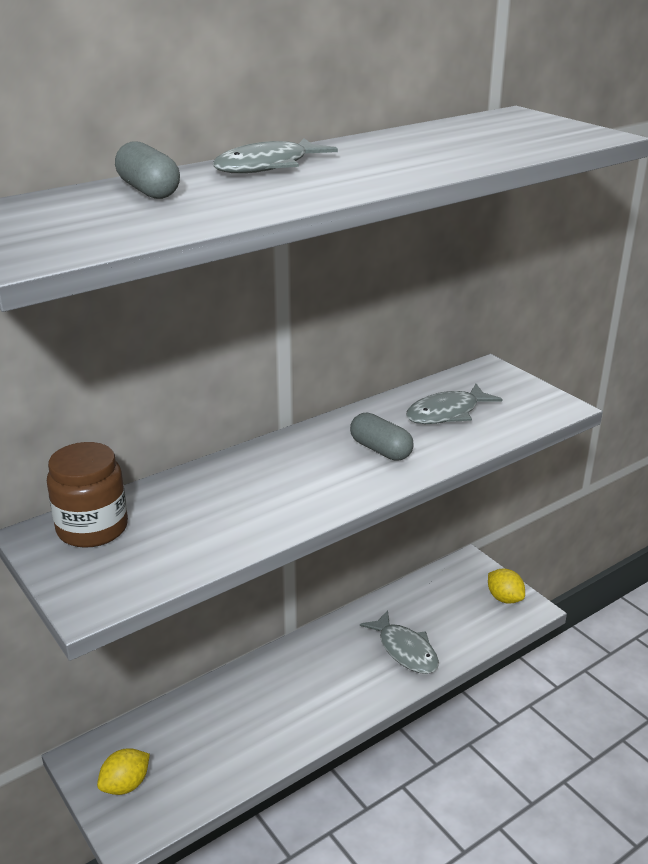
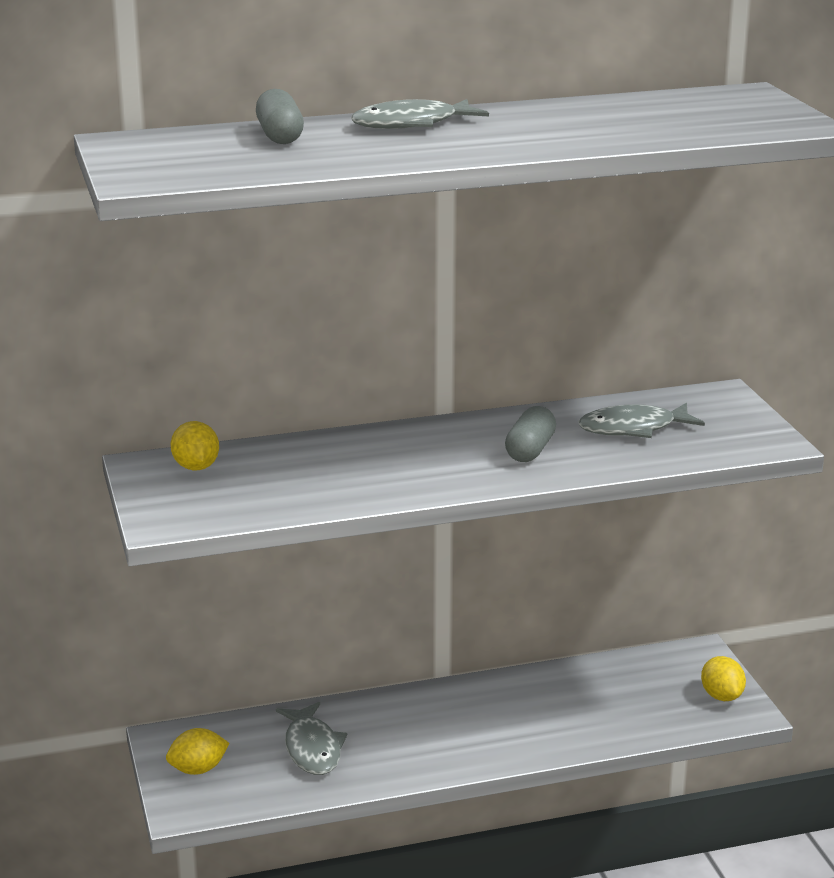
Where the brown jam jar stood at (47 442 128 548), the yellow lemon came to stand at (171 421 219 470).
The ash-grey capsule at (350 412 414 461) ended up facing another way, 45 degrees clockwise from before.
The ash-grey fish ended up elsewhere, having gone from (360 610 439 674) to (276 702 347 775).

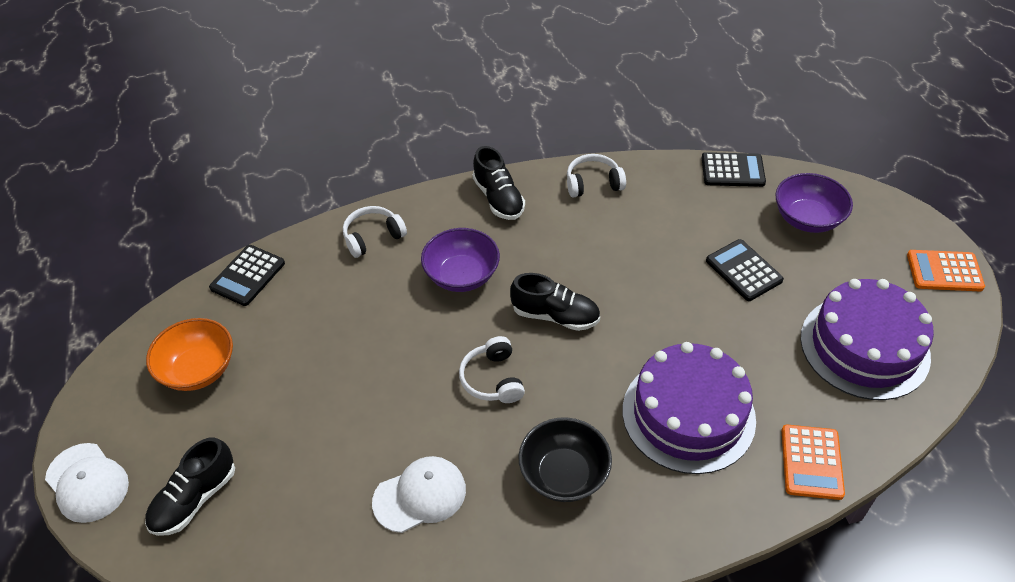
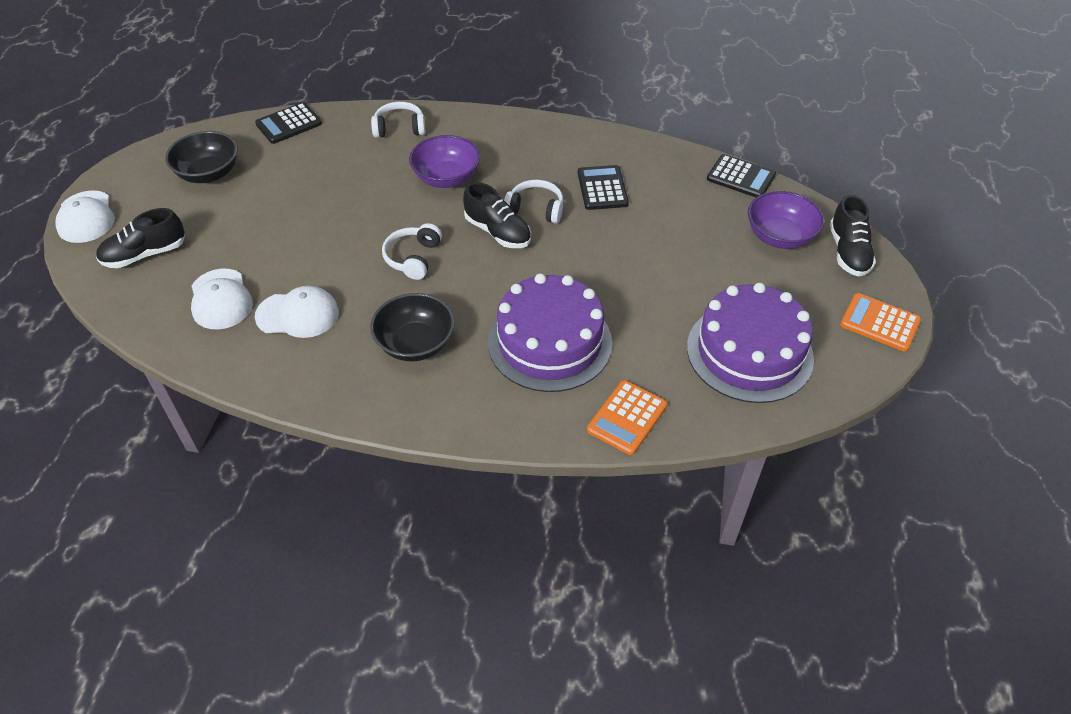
What was the bright orange bowl at (146 318 233 391) turned into the jet-black bowl at (165 131 238 183).
The jet-black sneaker ended up elsewhere, having gone from (473 146 525 220) to (829 195 876 277).
The pure white over-ear headphones ended up elsewhere, having gone from (567 154 626 198) to (504 180 563 224).
The jet-black calculator ended up elsewhere, having gone from (706 239 784 301) to (578 165 629 210).
The second view gained the pure white peaked cap at (191 269 253 329).

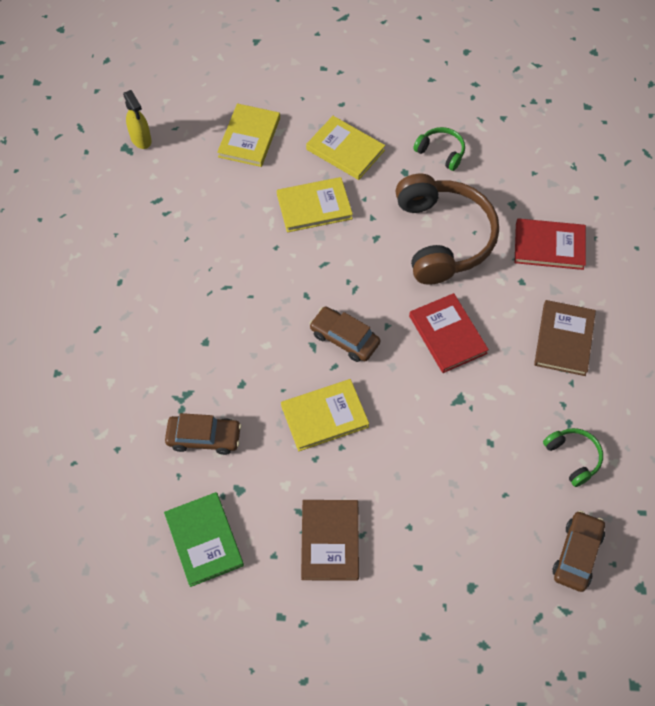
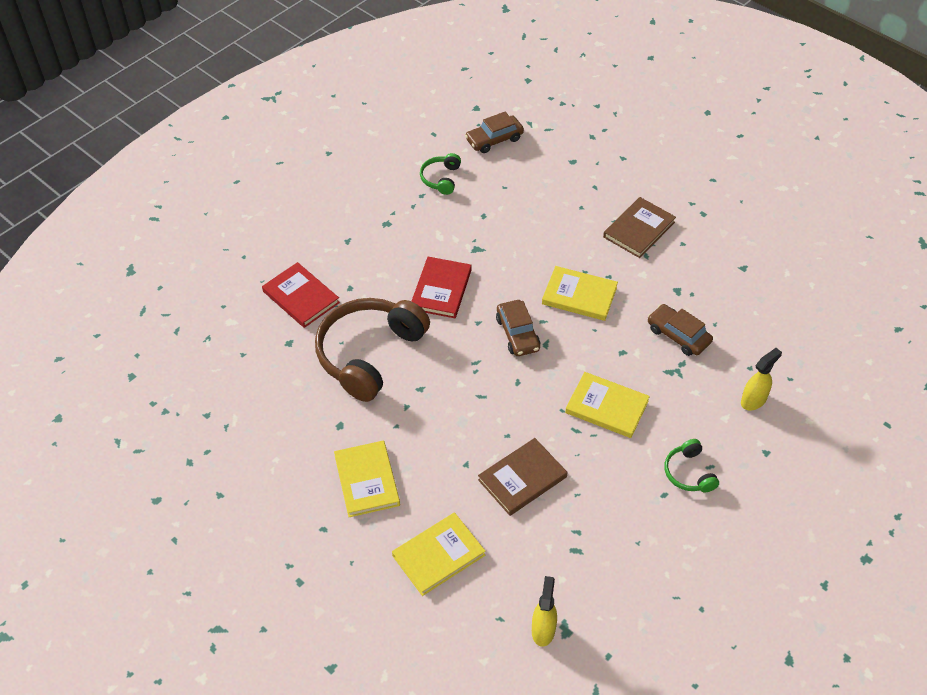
The second view lost the green book at (164 492 244 587).
The yellow book ended up elsewhere, having gone from (277 177 353 232) to (565 372 650 438).
The green over-ear headphones ended up elsewhere, having gone from (413 127 465 171) to (664 439 719 493).
The brown book ended up elsewhere, having gone from (534 300 596 376) to (478 438 567 516).
The second view gained the yellow spray cleaner at (741 348 782 411).

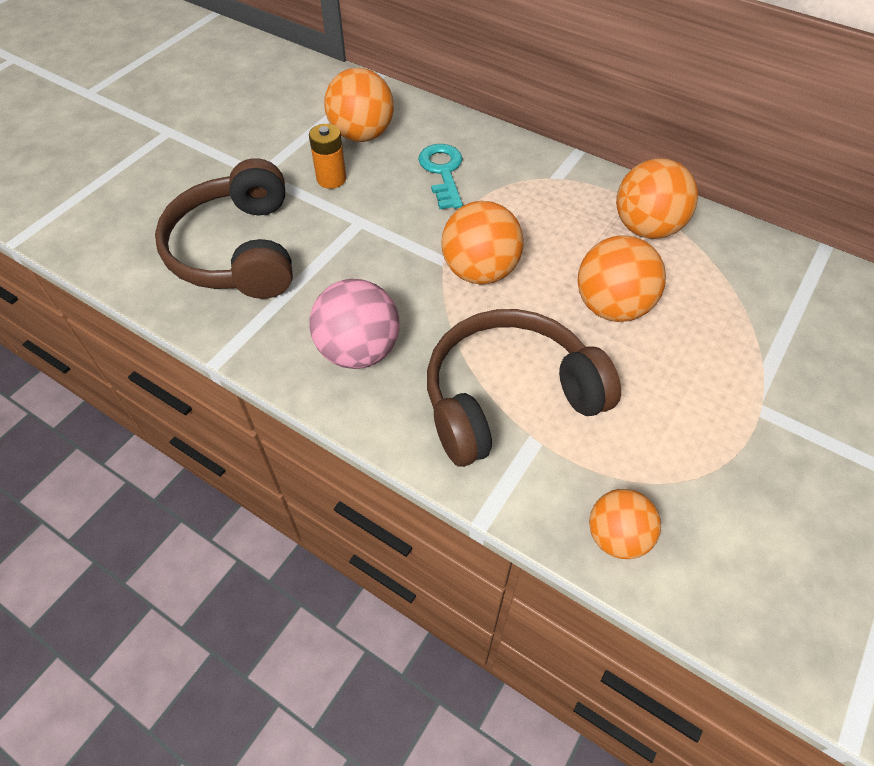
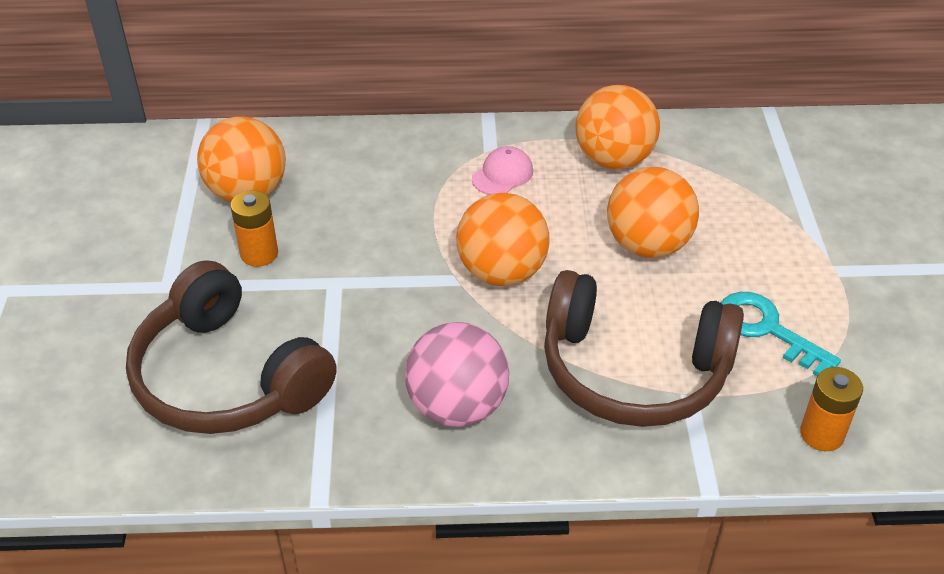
The aqua door key ended up elsewhere, having gone from (418 144 463 209) to (721 292 841 376).
The brown over-ear headphones at (427 309 621 467) ended up facing another way, 105 degrees counterclockwise from before.
Where the bright orange sphere stood at (589 489 661 559), the bright orange AA battery came to stand at (800 367 863 451).
The second view gained the pink peaked cap at (472 146 533 195).

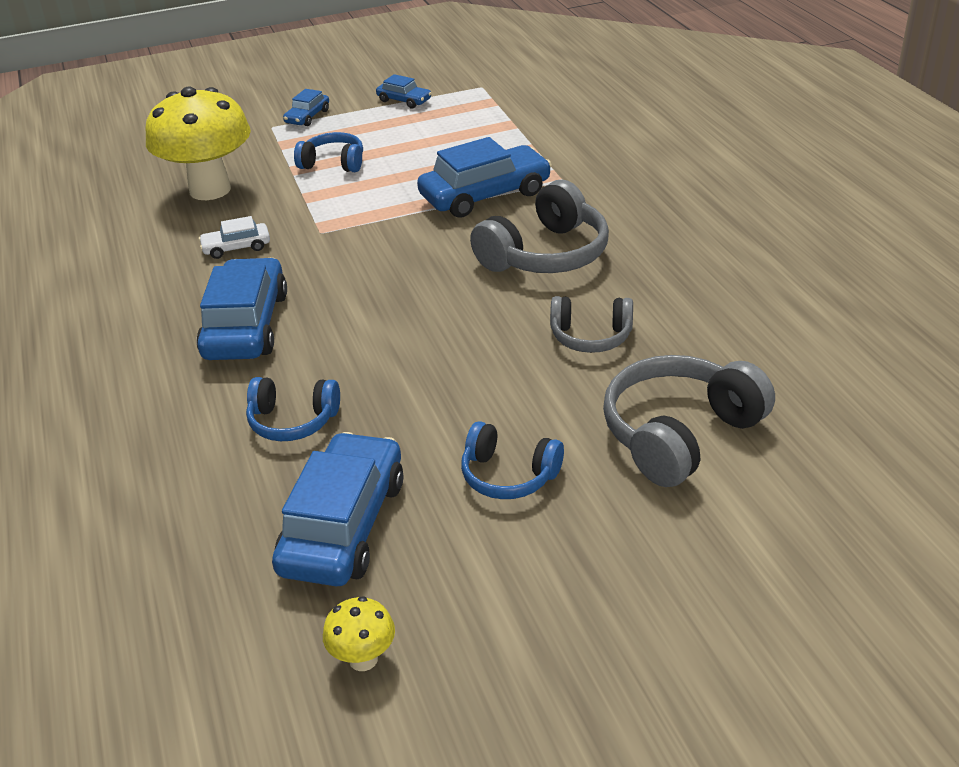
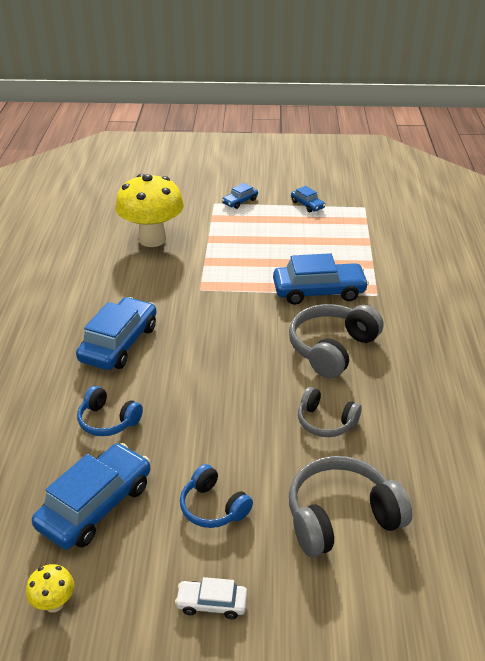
The pure white toy car ended up elsewhere, having gone from (199 216 270 259) to (175 577 247 619).
The second view lost the royal blue over-ear headphones at (294 132 363 172).
The ash-grey over-ear headphones at (470 180 609 273) ended up facing another way, 150 degrees clockwise from before.

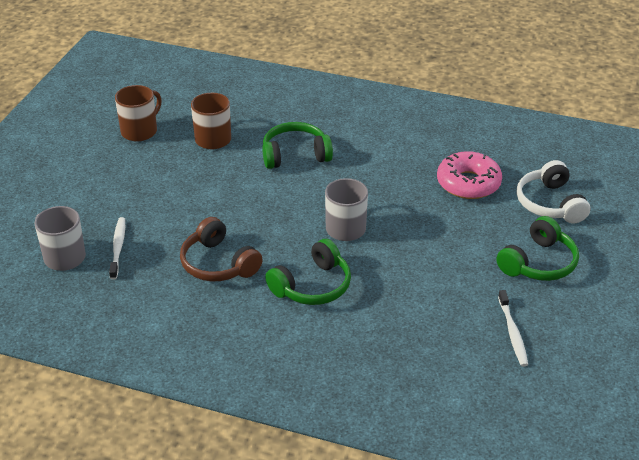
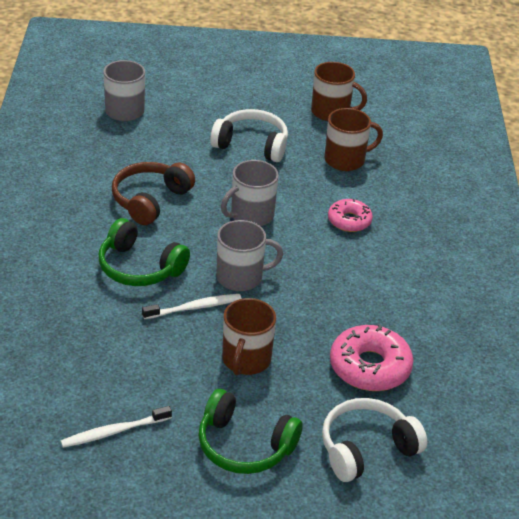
The pure white dental brush ended up elsewhere, having gone from (109 217 125 279) to (142 294 241 319).
Where the green over-ear headphones stood at (262 122 333 169), the pink glazed donut came to stand at (328 199 373 232).
The second view gained the pure white over-ear headphones at (210 109 288 162).
The second view gained the ash-grey coffee mug at (221 160 279 226).
The second view gained the brown coffee mug at (222 298 276 375).

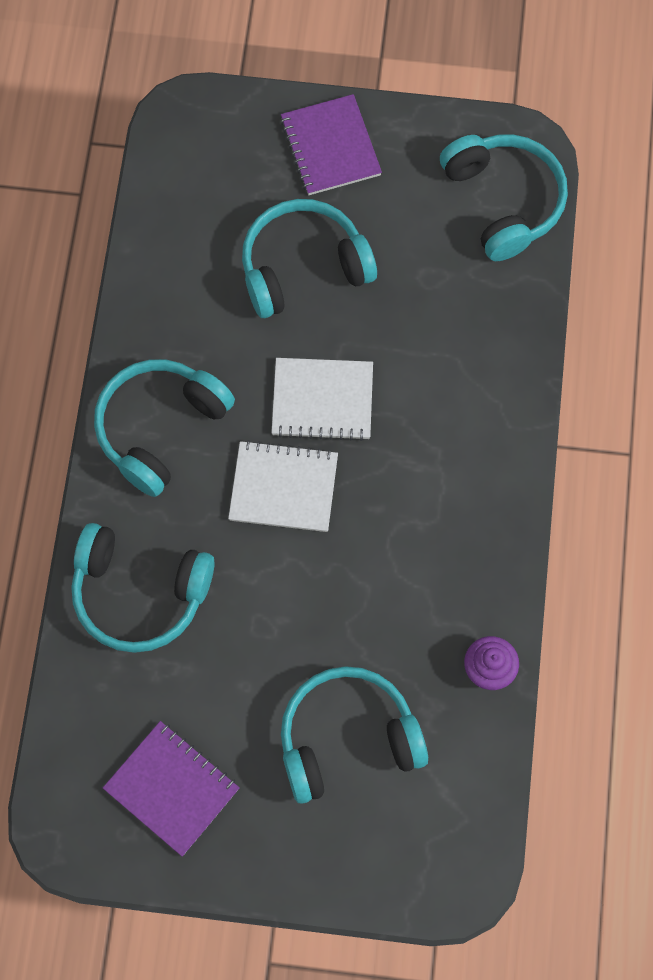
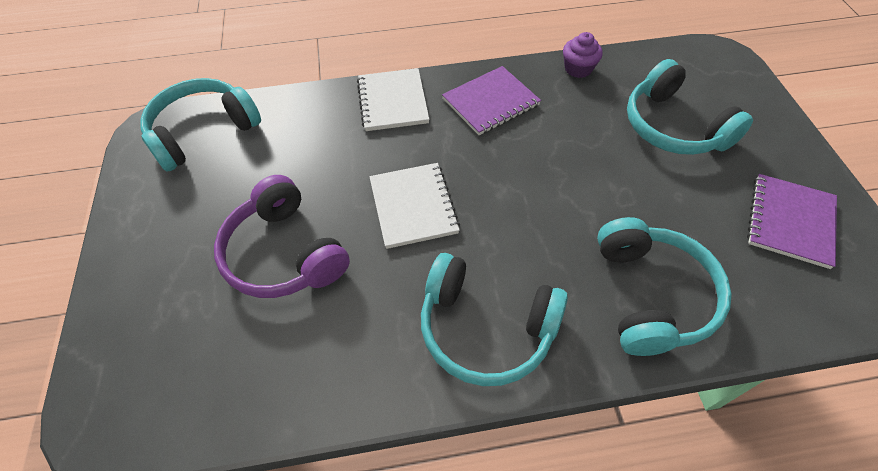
The pure white notepad ended up elsewhere, having gone from (228 440 338 532) to (357 68 430 131).
What was the aqua over-ear headphones at (242 199 377 318) turned into the royal purple over-ear headphones at (214 175 350 298).
The royal purple notepad ended up elsewhere, having gone from (280 94 382 195) to (442 66 541 135).

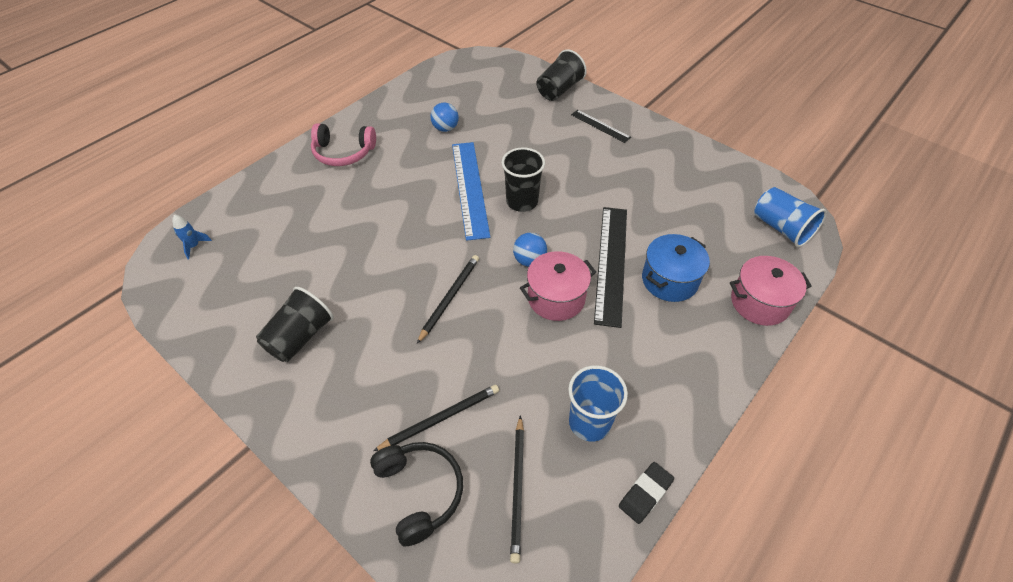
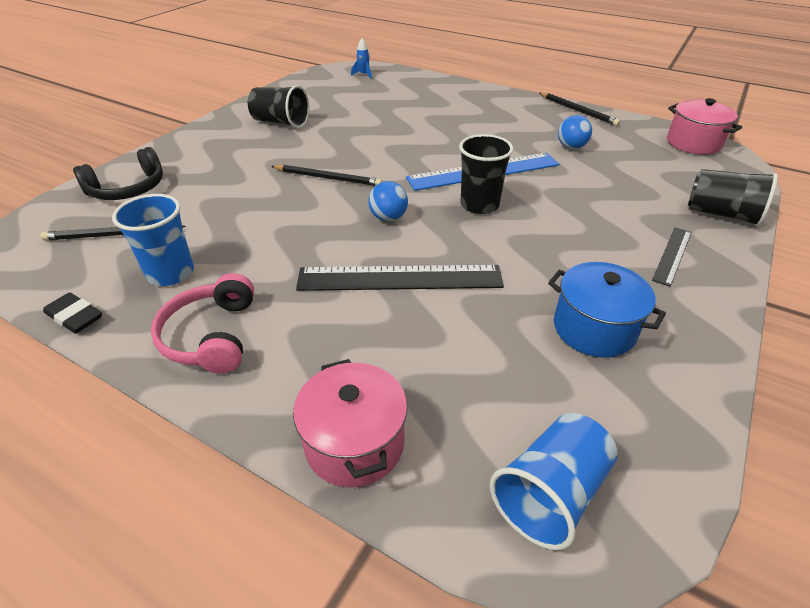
The pink over-ear headphones ended up elsewhere, having gone from (311 123 376 166) to (151 273 254 374).
The jet-black pencil ended up elsewhere, having gone from (373 385 499 451) to (539 93 620 126).
The pink pot ended up elsewhere, having gone from (520 251 596 321) to (667 98 742 155).
The royal blue pot ended up elsewhere, having gone from (642 234 710 302) to (548 262 666 358).

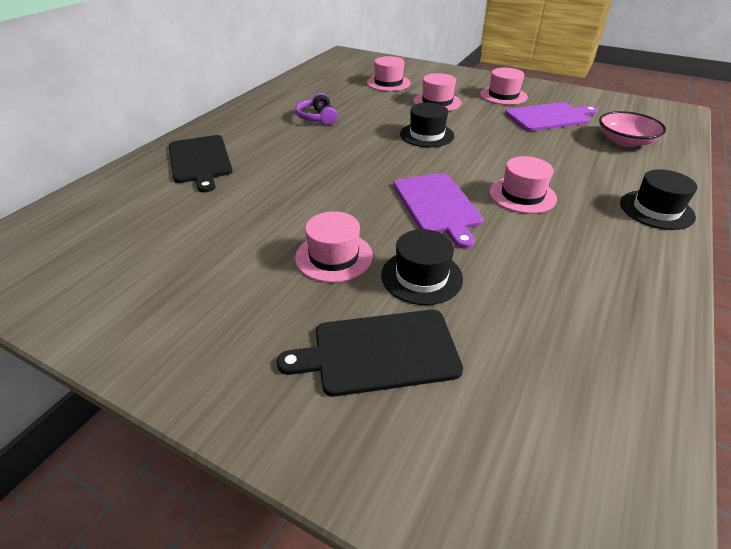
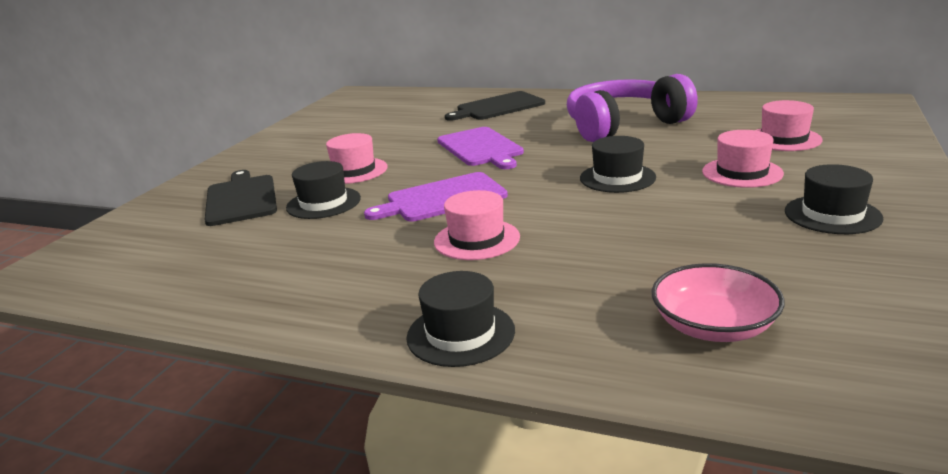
The size of the royal purple over-ear headphones at (295 93 338 125) changed by a factor of 2.19.
What was the pink tall hat at (480 68 528 105) turned into the jet-black tall hat at (785 164 884 234).
The royal purple chopping board ended up elsewhere, having gone from (505 102 598 131) to (437 127 524 169).

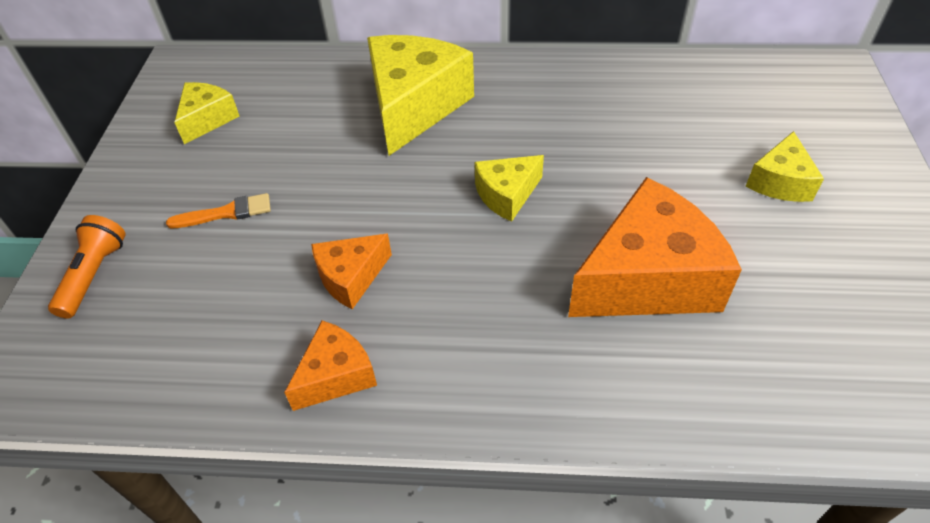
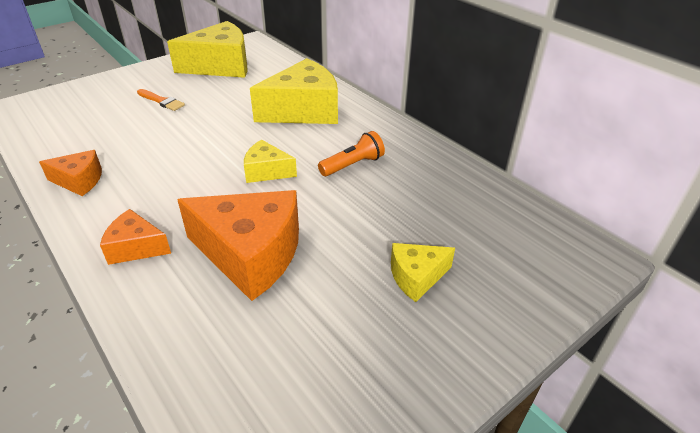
The bright orange torch ended up elsewhere, having gone from (48 215 126 319) to (318 131 385 176).
The size of the yellow cheese wedge at (174 82 240 144) changed by a factor of 1.93.
The bright orange cheese wedge ended up elsewhere, having gone from (311 233 392 309) to (100 209 171 265).

